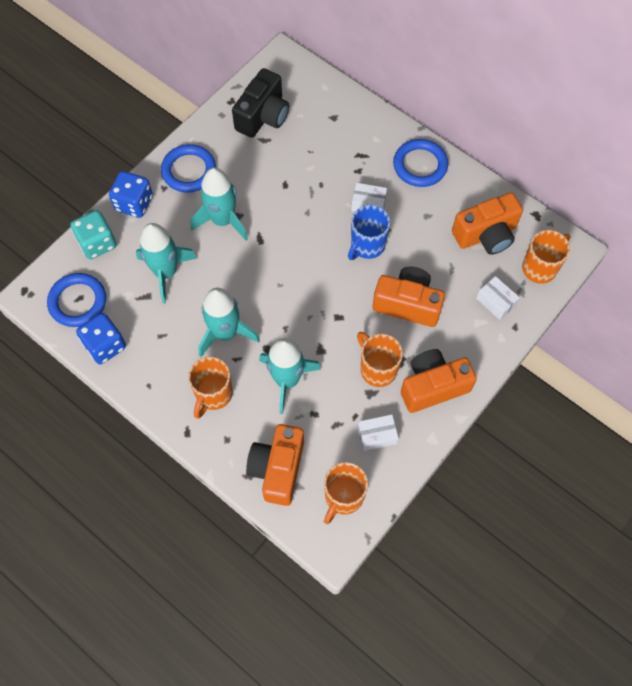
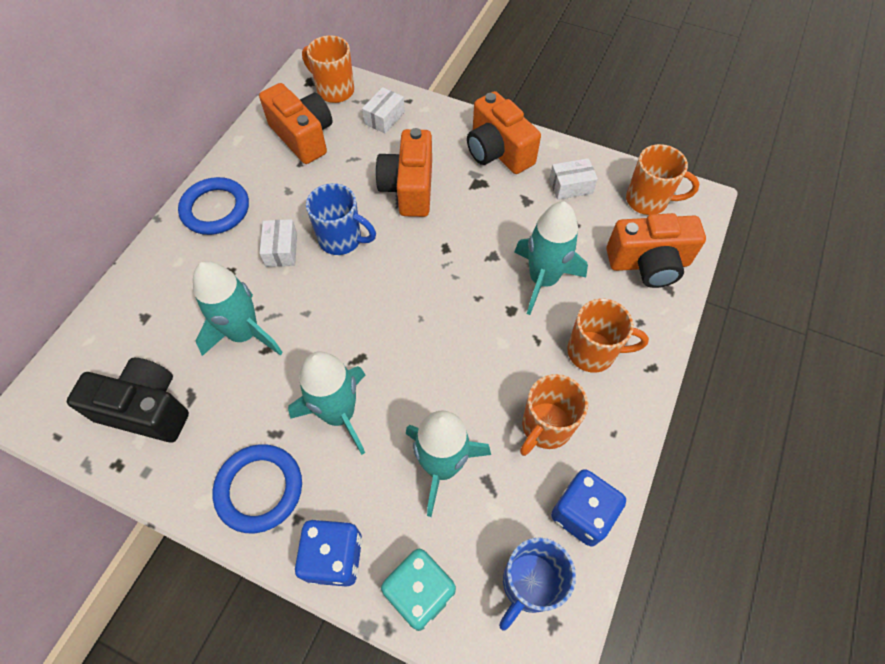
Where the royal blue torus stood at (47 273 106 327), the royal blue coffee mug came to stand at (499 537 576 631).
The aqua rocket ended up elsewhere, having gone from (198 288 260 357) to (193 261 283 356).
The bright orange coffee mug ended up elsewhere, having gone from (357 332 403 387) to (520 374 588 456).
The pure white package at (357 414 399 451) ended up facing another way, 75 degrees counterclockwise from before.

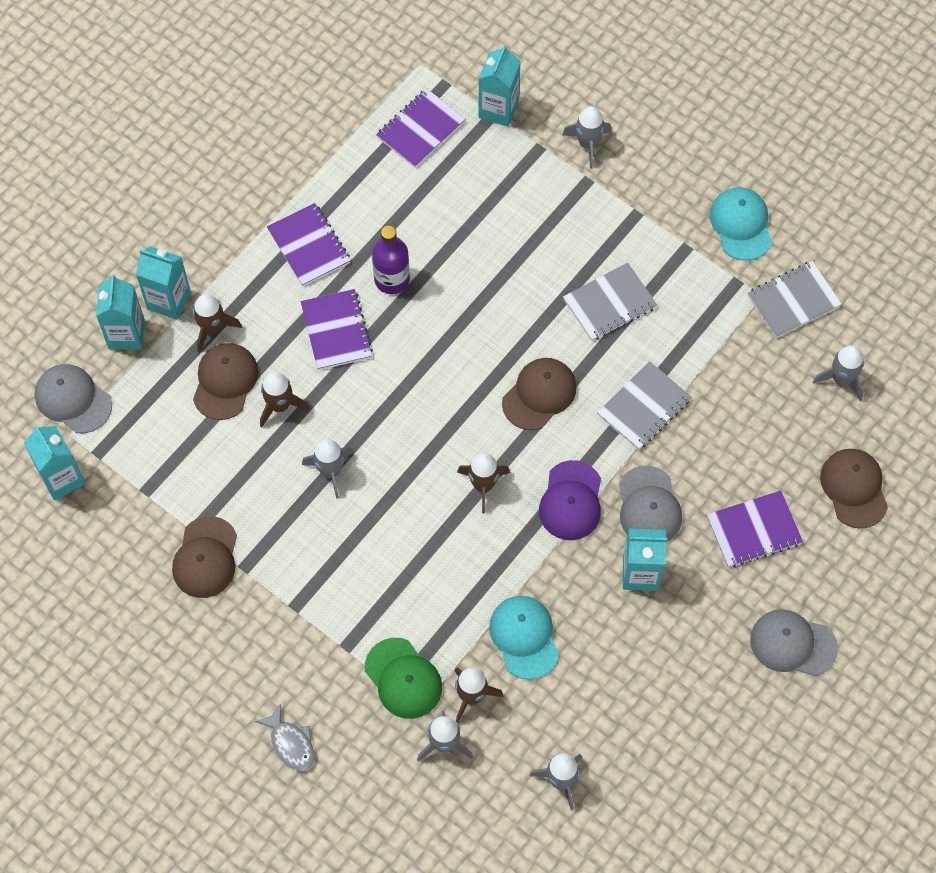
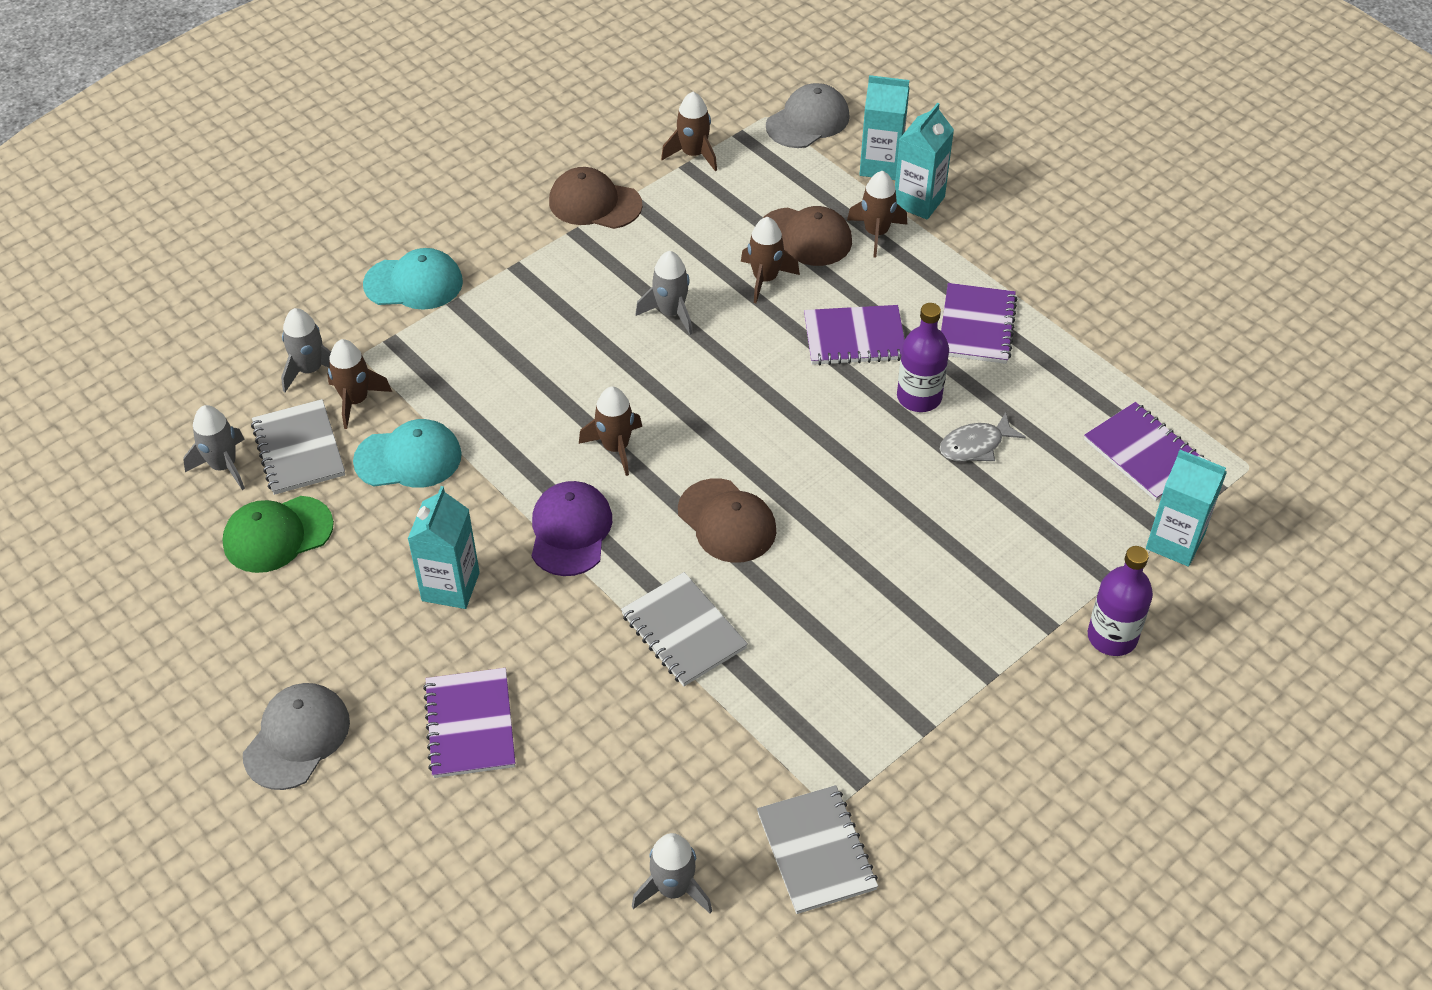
The second view lost the aqua carton at (24 425 85 500).
The ash-grey fish ended up elsewhere, having gone from (255 703 315 771) to (940 412 1026 461).
The royal purple notepad at (267 203 351 286) ended up facing another way, 60 degrees counterclockwise from before.
The green peaked cap ended up elsewhere, having gone from (365 638 442 719) to (222 496 334 573).
The royal purple peaked cap at (539 460 601 540) ended up facing another way, 75 degrees clockwise from before.
Where the ash-grey rocket stood at (562 106 611 169), the royal purple drink bottle came to stand at (1088 546 1153 656).
The ash-grey notepad ended up elsewhere, having gone from (563 263 657 341) to (251 399 345 495).
The second view lost the ash-grey peaked cap at (619 466 682 542).
The aqua peaked cap ended up elsewhere, having gone from (709 187 772 261) to (363 248 463 310).
The second view lost the brown peaked cap at (820 449 888 529).
The second view gained the brown rocket at (661 92 717 171).

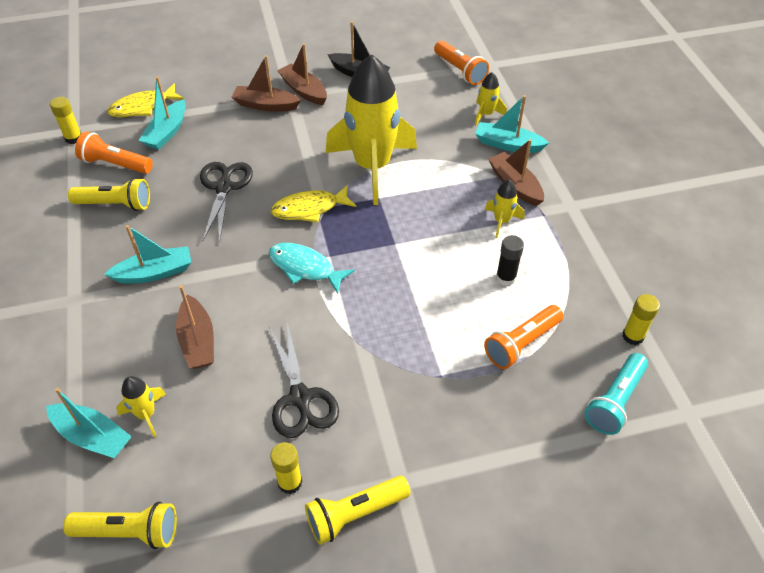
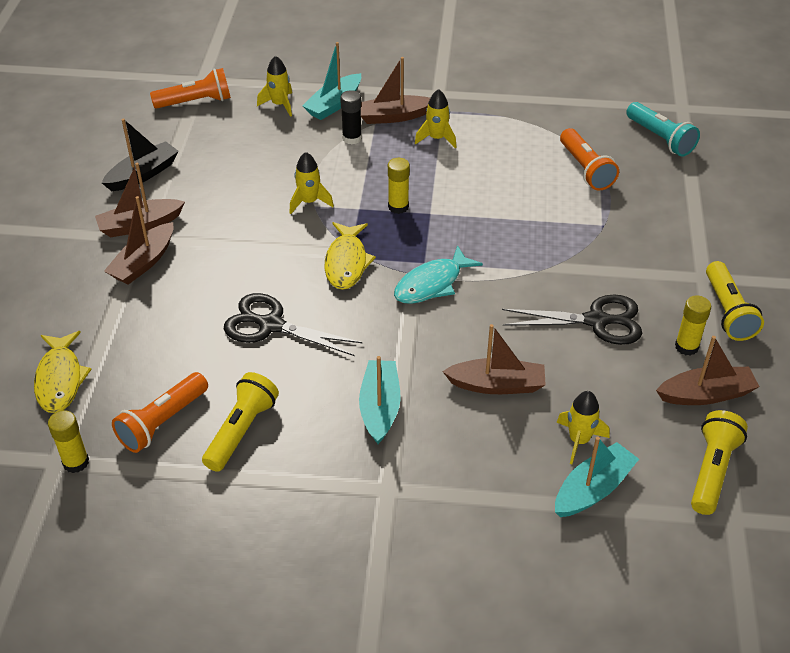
The second view lost the aqua boat at (139 77 186 150).
The size of the yellow rocket at (325 54 417 205) changed by a factor of 0.41.
The jet-black glue ended up elsewhere, having gone from (496 235 524 286) to (340 90 362 144).
The yellow glue ended up elsewhere, having gone from (622 294 660 345) to (388 158 410 214).
The second view gained the brown boat at (656 336 760 405).

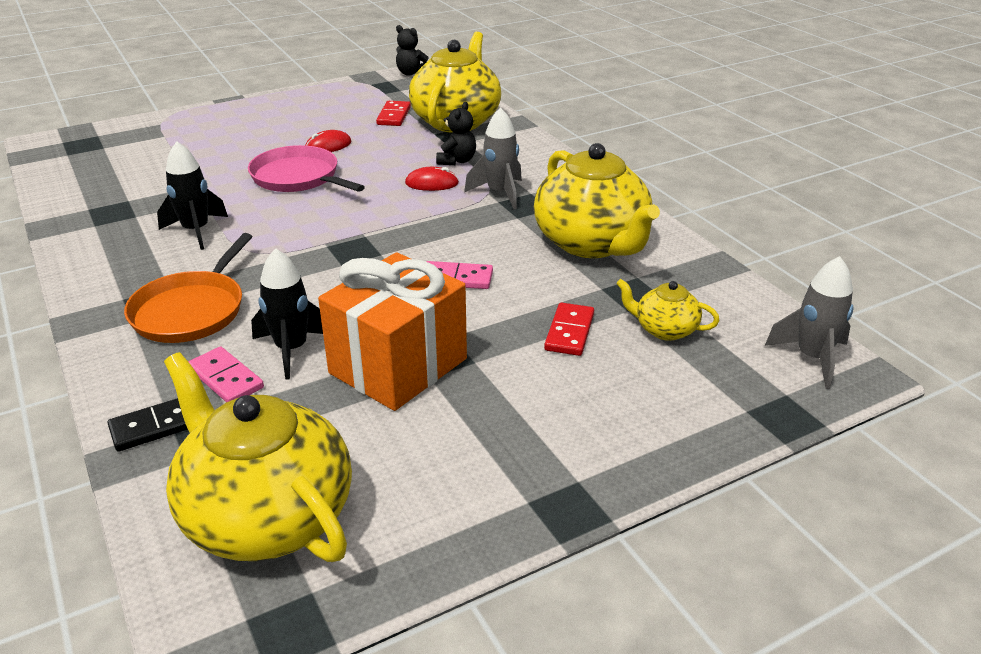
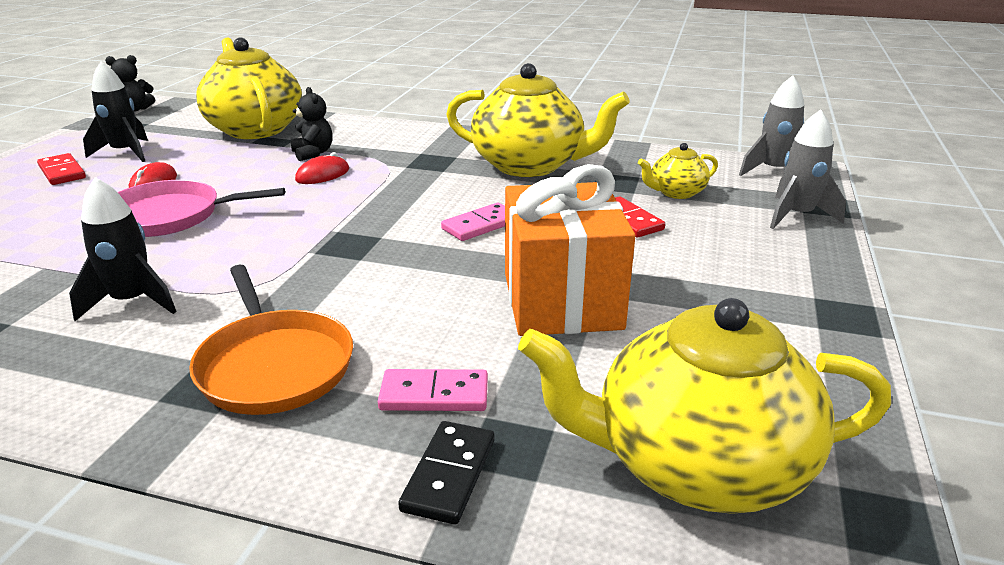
The jet-black rocket ended up elsewhere, having gone from (251 248 323 380) to (83 62 148 162).
The red domino ended up elsewhere, having gone from (376 101 411 126) to (37 153 86 185).
The ash-grey rocket ended up elsewhere, having gone from (464 108 522 209) to (770 109 846 229).

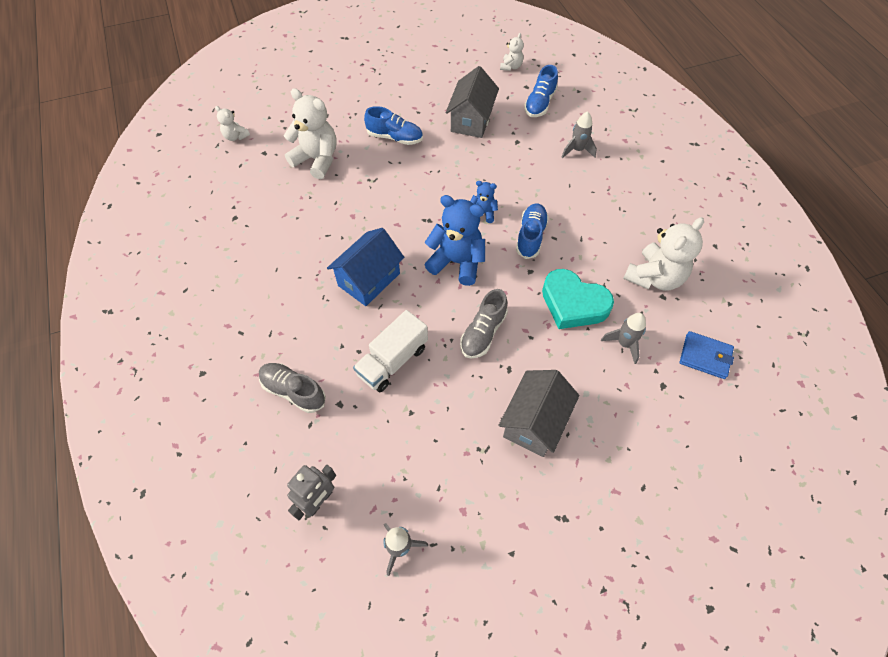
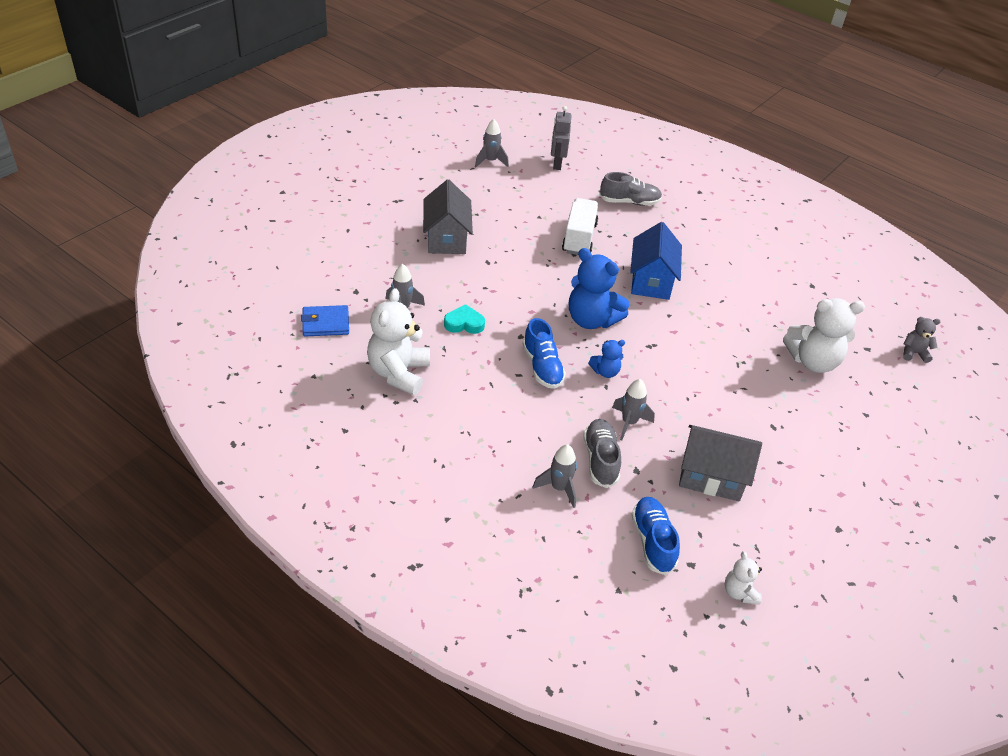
What was the pure white teddy at (215 106 250 141) turned into the ash-grey teddy at (903 317 940 363).
The second view lost the royal blue sneaker at (364 106 423 145).
The royal blue teddy at (424 195 485 286) ended up facing another way, 45 degrees clockwise from before.
The ash-grey house at (446 66 499 138) ended up facing another way, 60 degrees counterclockwise from before.
The ash-grey sneaker ended up elsewhere, having gone from (460 289 508 358) to (583 419 621 488).
The size of the aqua love heart at (542 269 614 329) changed by a factor of 0.56.
The second view gained the ash-grey rocket at (612 379 655 440).

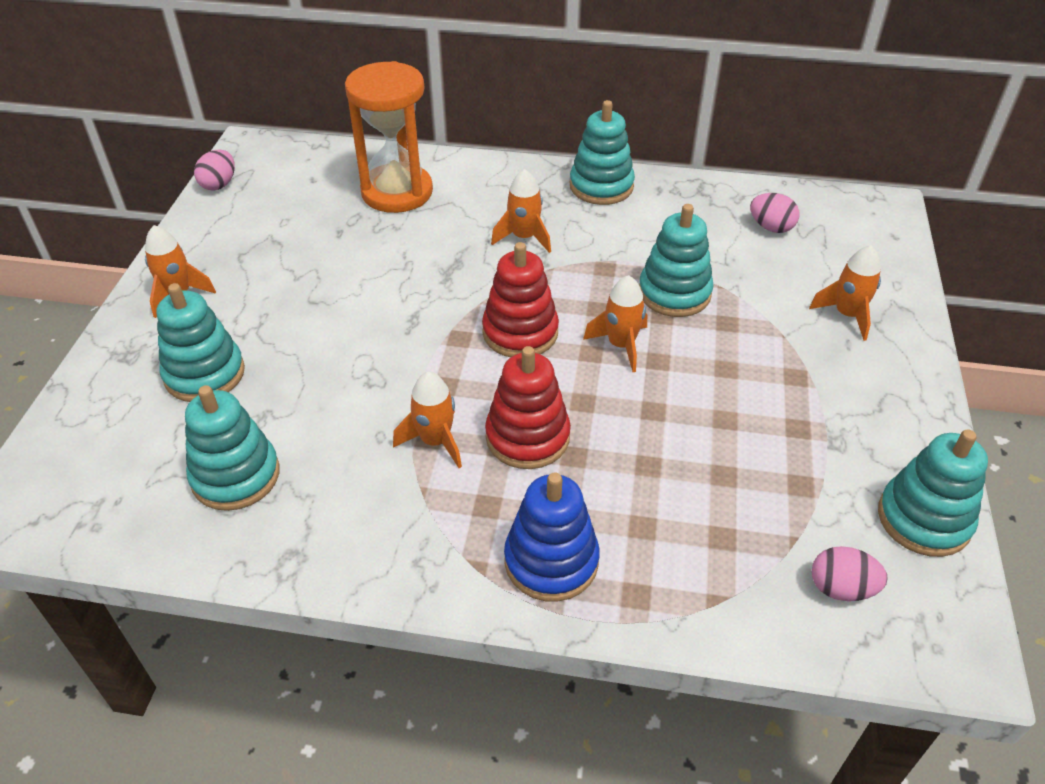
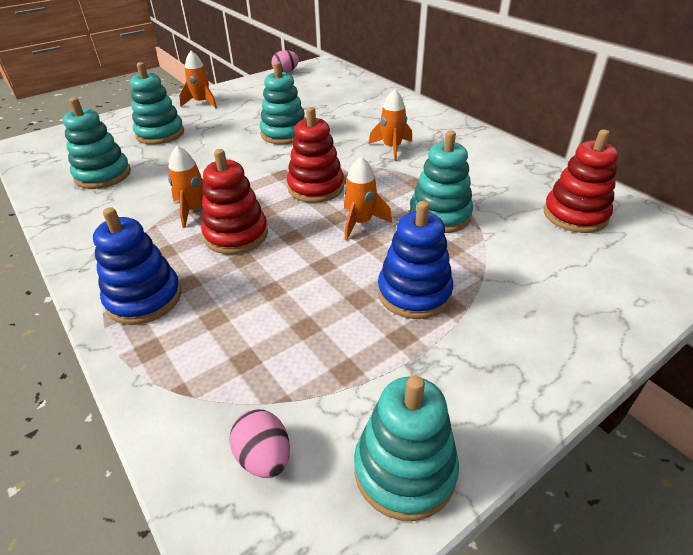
The second view lost the bright orange hourglass at (345 61 433 213).
The aqua ring stacker ended up elsewhere, having gone from (570 100 635 205) to (260 61 306 145).
Where the pink toy egg stood at (750 193 799 233), the red ring stacker came to stand at (544 129 618 233).
The second view lost the bright orange rocket at (809 245 881 341).
The second view gained the royal blue ring stacker at (378 201 453 319).

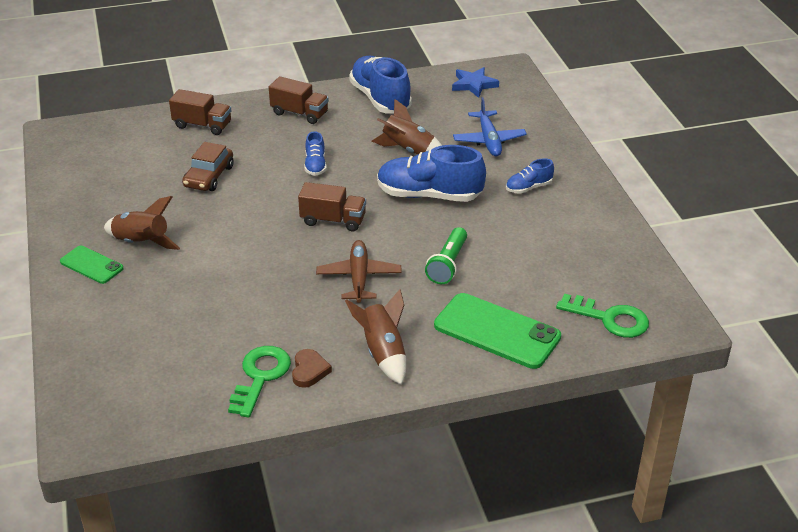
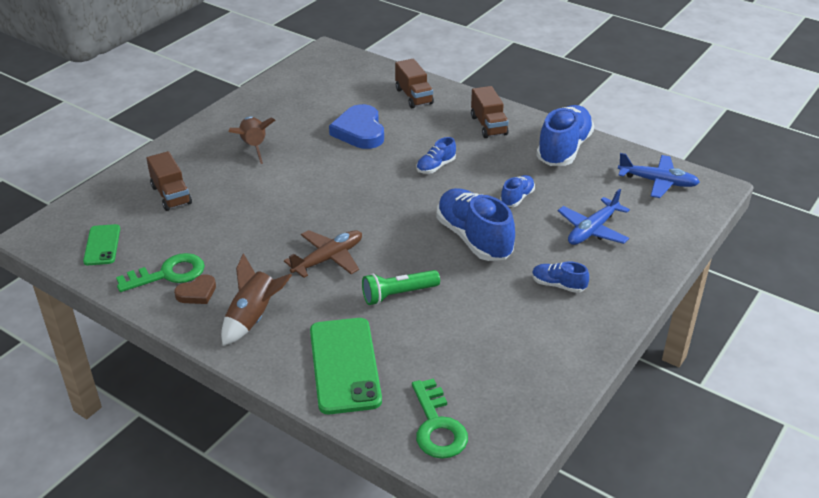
The green mobile phone ended up elsewhere, having gone from (60 246 124 284) to (83 224 120 265).
Where the brown toy car stood at (182 142 234 191), the royal blue love heart came to stand at (329 104 384 149).
The brown toy truck ended up elsewhere, having gone from (298 182 366 232) to (146 151 192 211).
Where the brown rocket stood at (372 99 442 155), the royal blue sneaker came to stand at (500 175 535 207).
Where the royal blue five-pointed star stood at (452 67 499 98), the royal blue toy plane came to stand at (618 153 700 198).

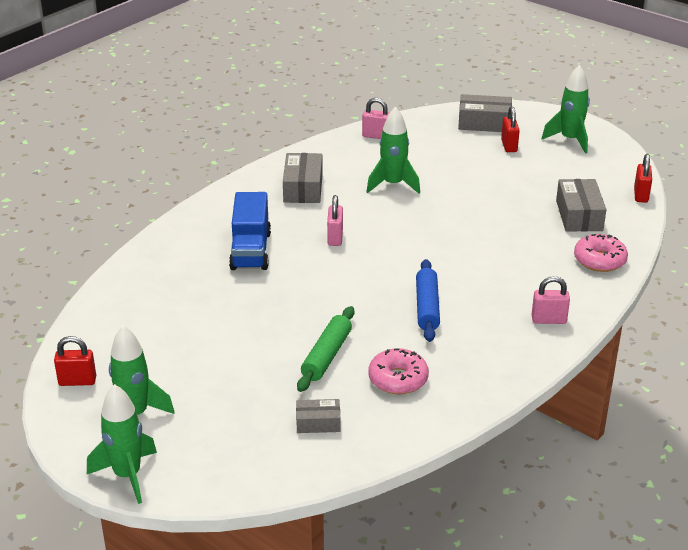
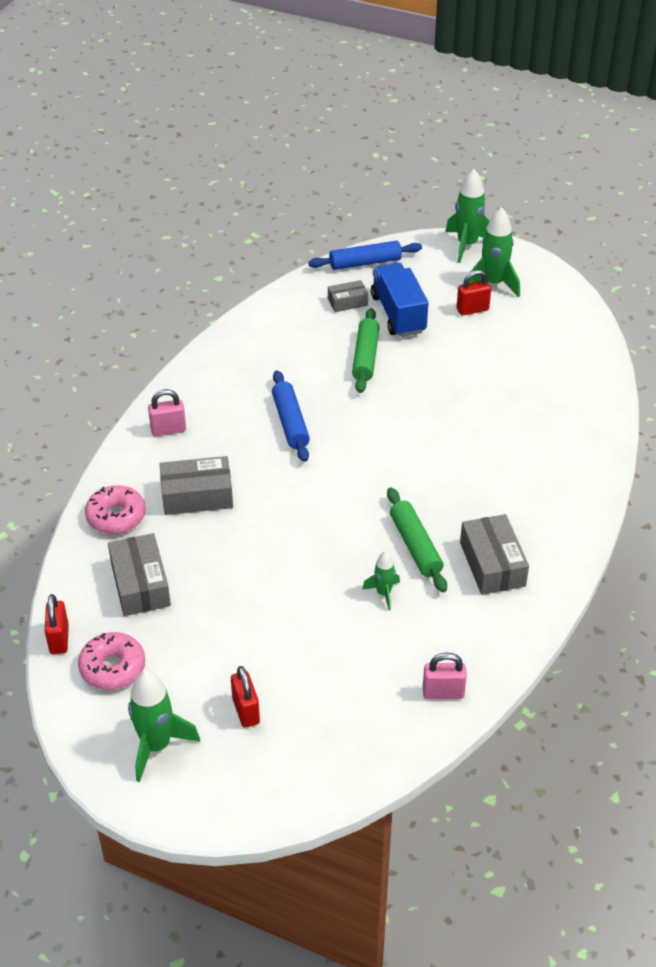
The red padlock ended up elsewhere, having gone from (54 336 96 386) to (457 270 491 315).
The royal blue toy truck ended up elsewhere, having gone from (229 192 271 270) to (371 263 428 337).
The second view lost the pink padlock at (327 195 343 246).
The size of the green rocket at (366 107 420 194) changed by a factor of 0.56.
The pink glazed donut ended up elsewhere, having gone from (368 348 429 394) to (78 632 145 690).
The ash-grey package ended up elsewhere, having gone from (458 94 512 132) to (160 456 233 515).
The second view gained the royal blue pastry roller at (308 241 422 270).
The second view gained the green pastry roller at (387 487 447 592).

